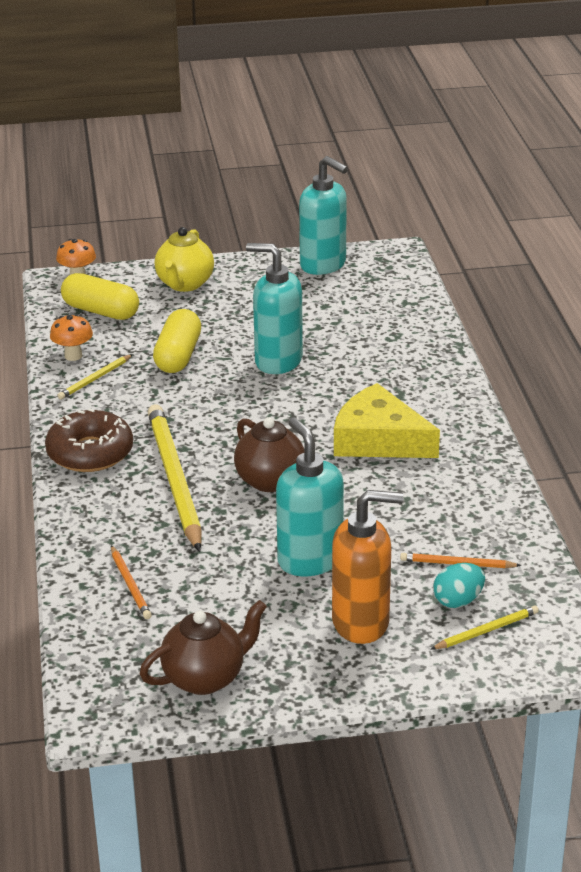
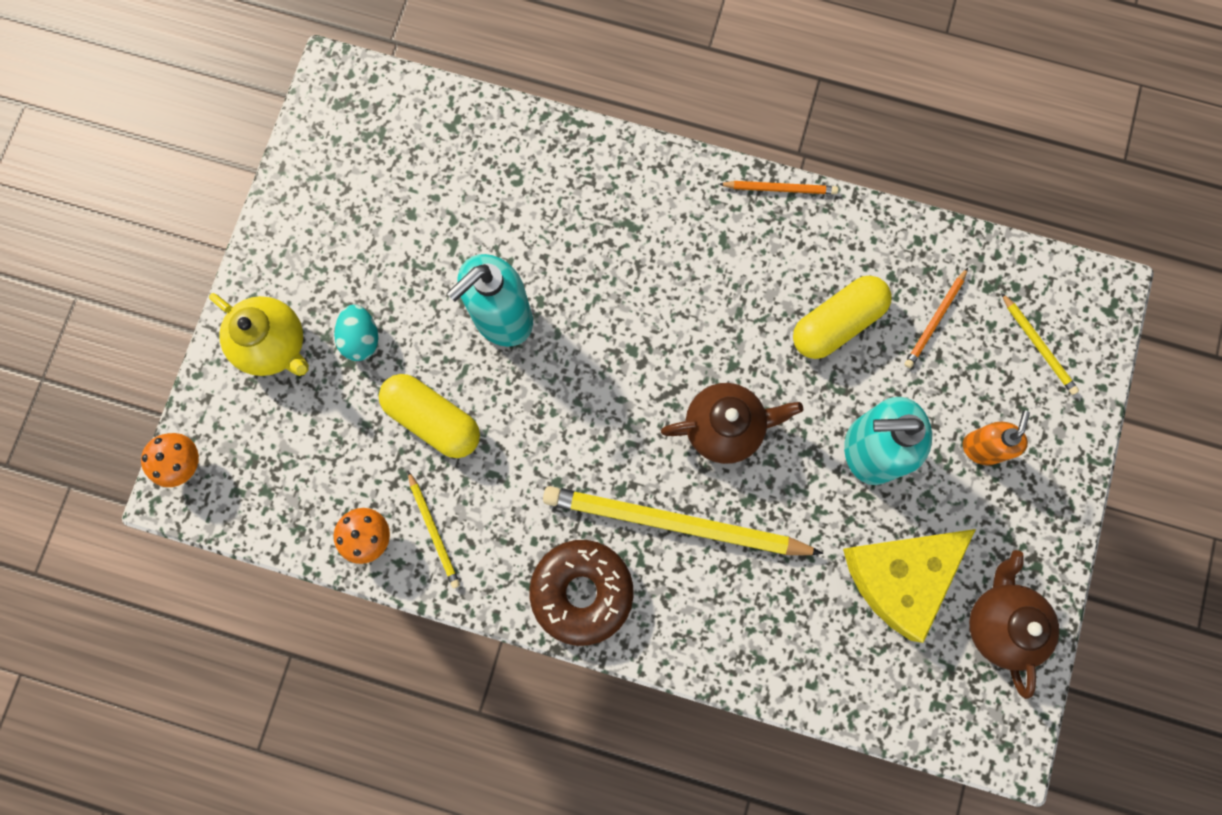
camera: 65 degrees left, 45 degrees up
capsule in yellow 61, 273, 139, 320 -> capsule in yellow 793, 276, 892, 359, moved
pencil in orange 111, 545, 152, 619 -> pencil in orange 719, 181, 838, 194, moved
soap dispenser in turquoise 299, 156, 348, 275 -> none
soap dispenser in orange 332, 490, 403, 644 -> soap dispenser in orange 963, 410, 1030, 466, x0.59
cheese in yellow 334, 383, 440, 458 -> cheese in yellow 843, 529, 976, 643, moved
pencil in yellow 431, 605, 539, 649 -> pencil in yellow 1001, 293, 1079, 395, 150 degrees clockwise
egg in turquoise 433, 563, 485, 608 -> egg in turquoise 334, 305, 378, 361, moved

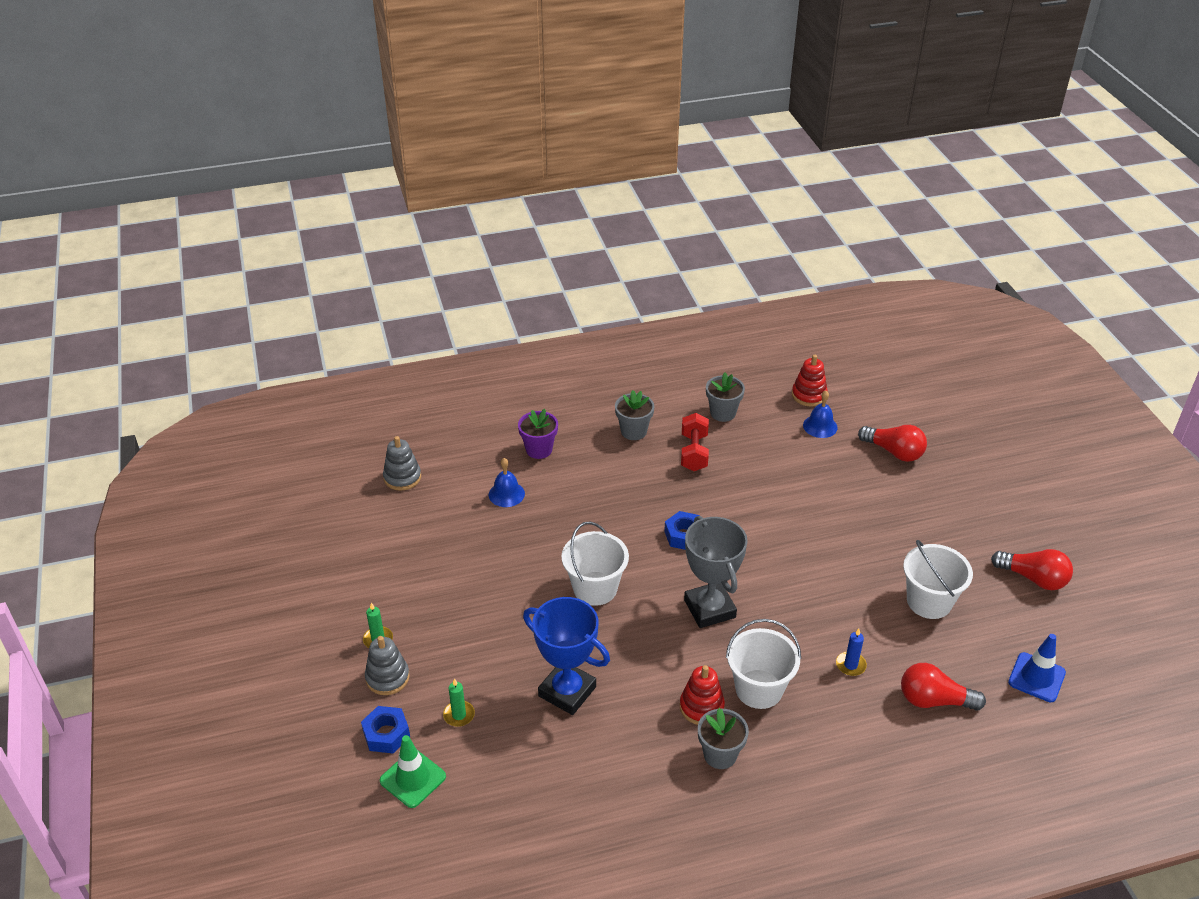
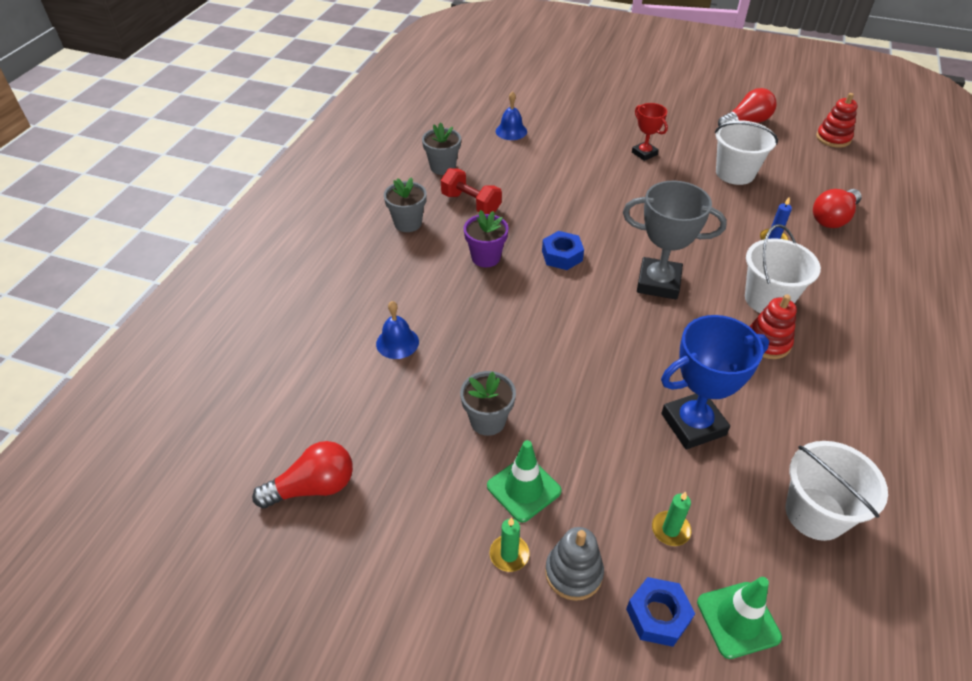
camera: 55 degrees left, 5 degrees up
stacking toy in grey 383, 436, 421, 491 -> none
flower pot in purple 518, 409, 558, 459 -> flower pot in purple 463, 210, 509, 267, moved
bucket in white 561, 521, 629, 606 -> bucket in white 786, 441, 888, 541, moved
flower pot in grey 698, 708, 749, 769 -> flower pot in grey 460, 371, 516, 436, moved
stacking toy in red 792, 355, 828, 407 -> stacking toy in red 816, 93, 858, 148, moved
light bulb in red 858, 425, 927, 462 -> light bulb in red 252, 441, 353, 509, moved
traffic cone in blue 1008, 634, 1066, 702 -> none
none -> traffic cone in green 487, 440, 562, 522
none -> trophy in red 632, 103, 668, 161

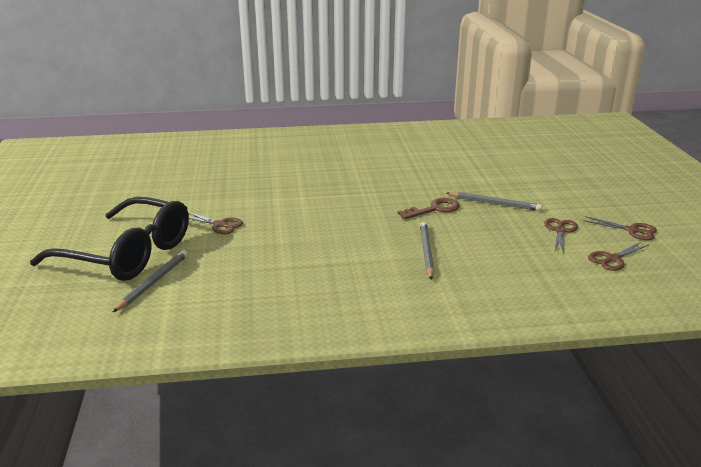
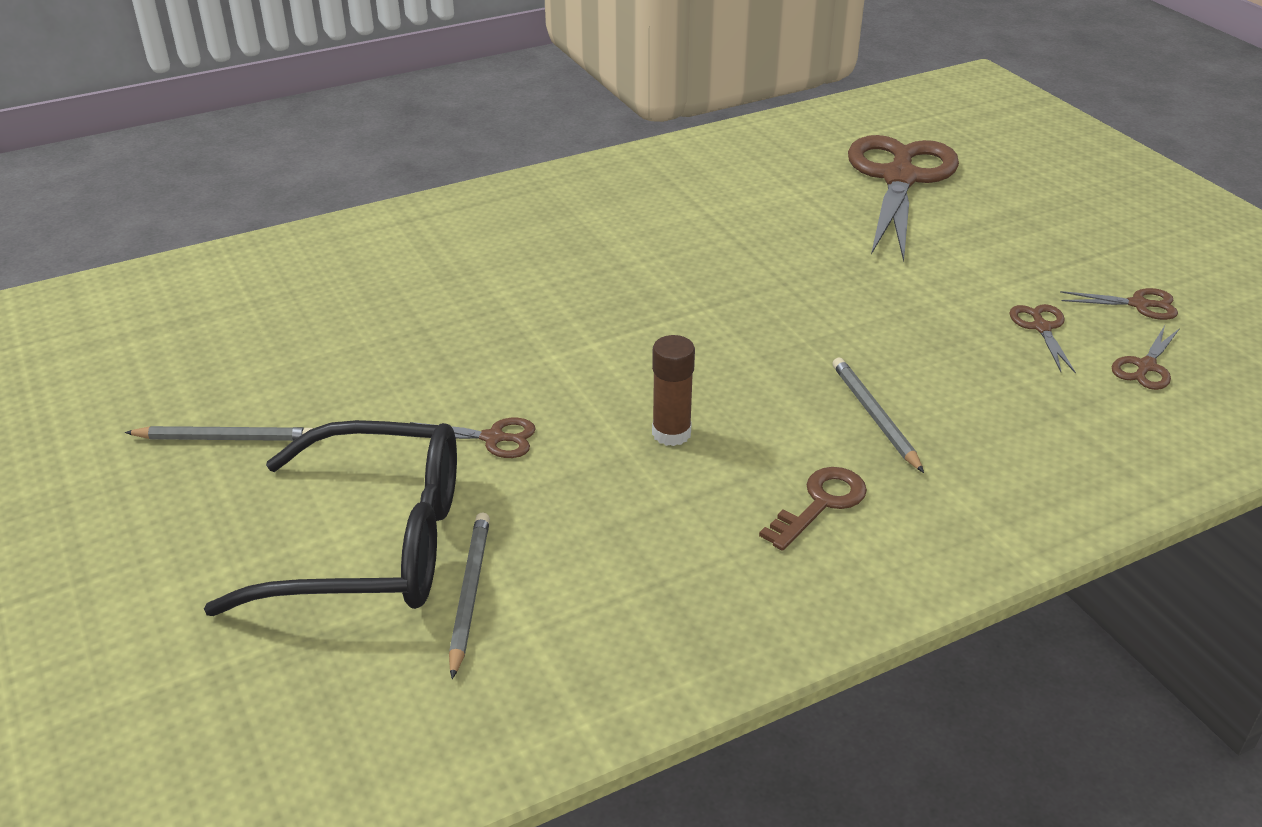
camera: 20 degrees left, 10 degrees up
key in brown 397, 198, 460, 219 -> key in brown 759, 467, 867, 551, moved
pencil in grey 446, 192, 542, 211 -> pencil in grey 125, 426, 313, 441, moved
none -> glue stick in brown 652, 335, 695, 446
none -> scissors in brown 848, 135, 959, 262

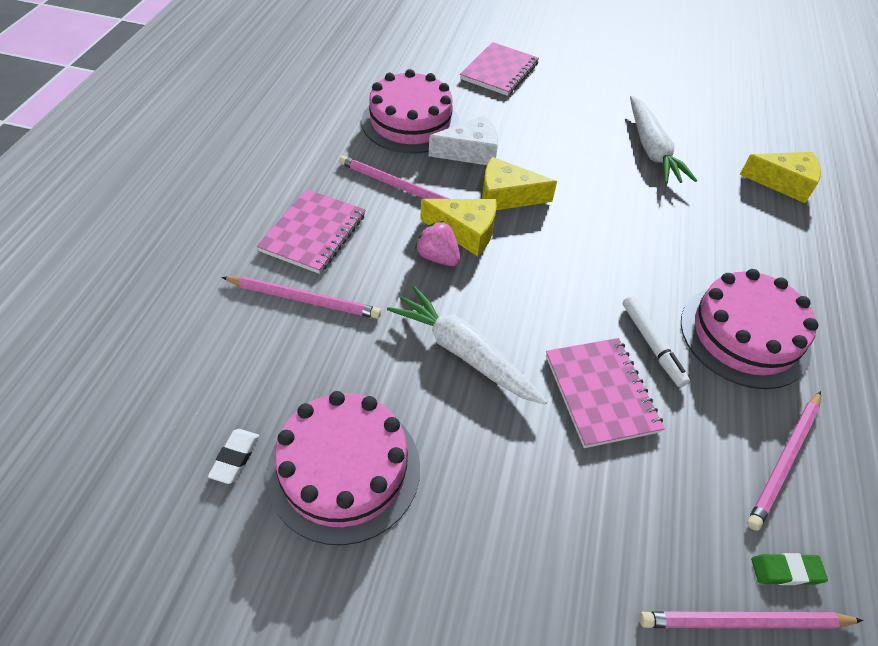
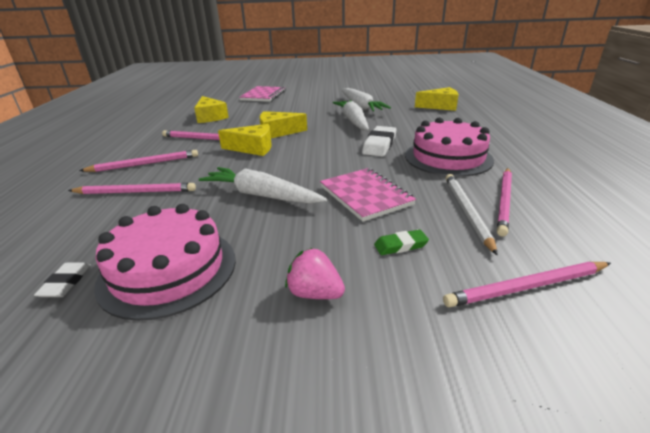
camera: 10 degrees left, 20 degrees down
notebook in pink 257, 189, 365, 274 -> pencil in pink 79, 150, 198, 172
cake in pink 361, 69, 460, 154 -> cheese in yellow 194, 96, 229, 123
strawberry in pink 415, 221, 460, 266 -> strawberry in pink 285, 248, 345, 299, moved
cheese in white 429, 115, 498, 165 -> none
marker in white 623, 296, 690, 387 -> none
eraser in green 751, 553, 828, 585 -> eraser in green 374, 229, 429, 255, moved
none -> carrot in white 333, 100, 369, 130
none -> eraser in white 362, 126, 397, 156
none -> pencil in white 446, 174, 497, 255

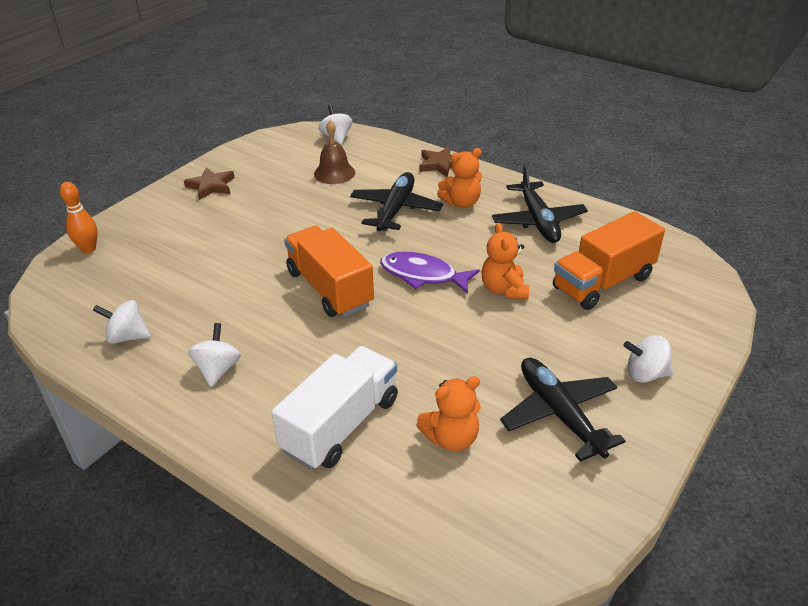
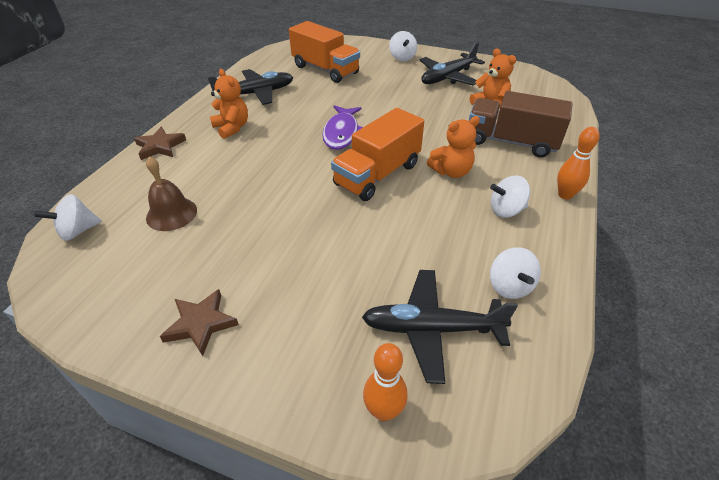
camera: 105 degrees left, 5 degrees up
truck in white 271, 346, 398, 470 -> truck in brown 469, 91, 573, 158
plane in black 350, 172, 443, 231 -> plane in black 362, 270, 518, 384, moved
teddy bear in orange 481, 223, 529, 299 -> teddy bear in orange 427, 116, 480, 178, moved
none -> bowling pin in orange 557, 127, 600, 200

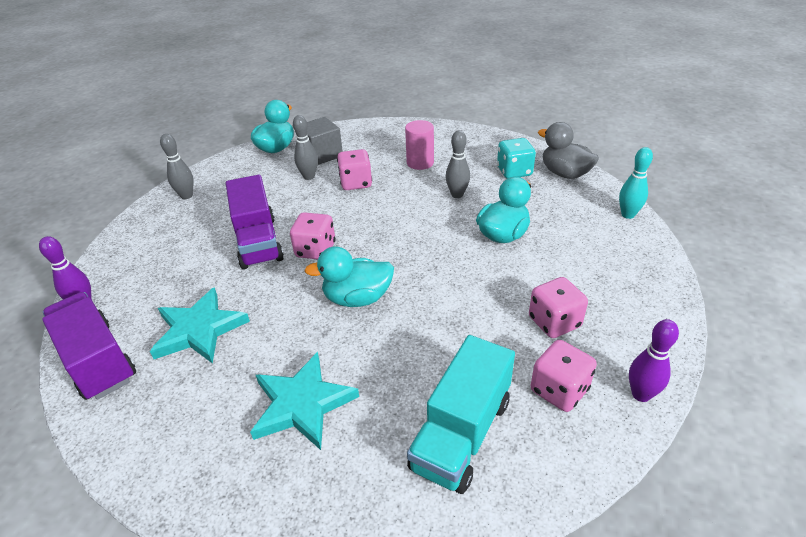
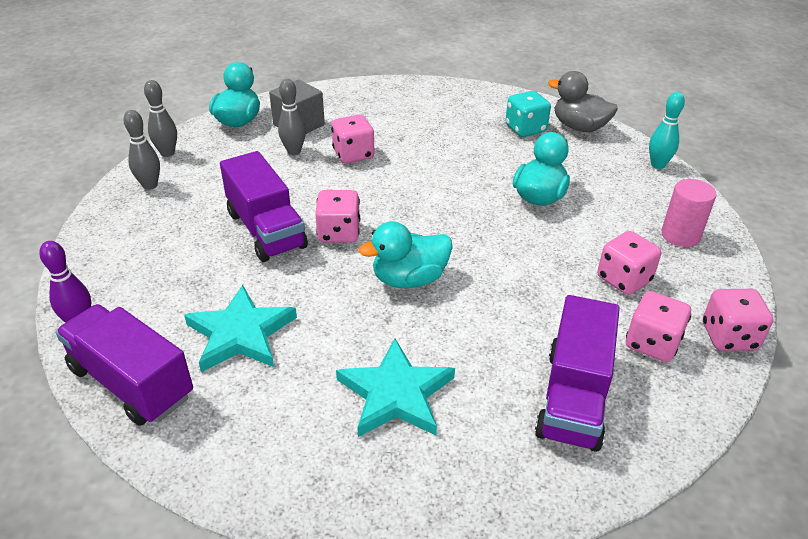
camera: 15 degrees left, 0 degrees up
cylinder in pink 405, 120, 434, 170 -> cylinder in pink 661, 179, 717, 247, moved
truck in turquoise 407, 335, 515, 494 -> truck in purple 535, 295, 620, 452
bowling pin in grey 445, 130, 470, 198 -> bowling pin in grey 144, 80, 177, 157, moved
bowling pin in purple 629, 319, 679, 402 -> dice in pink 703, 289, 773, 351

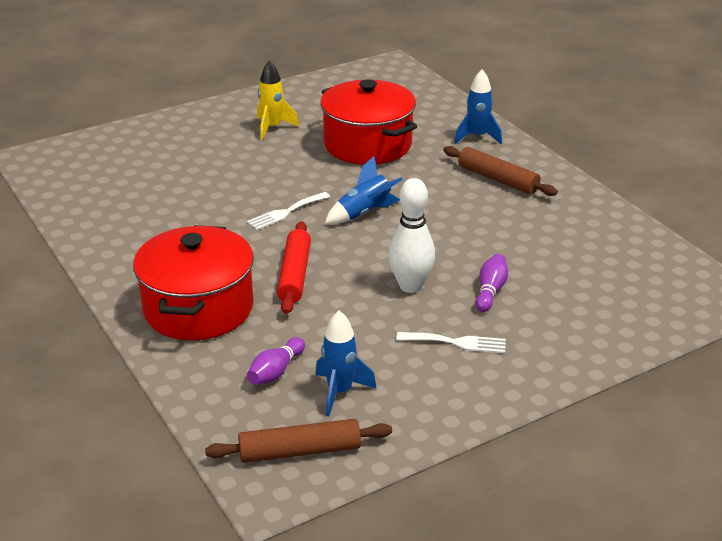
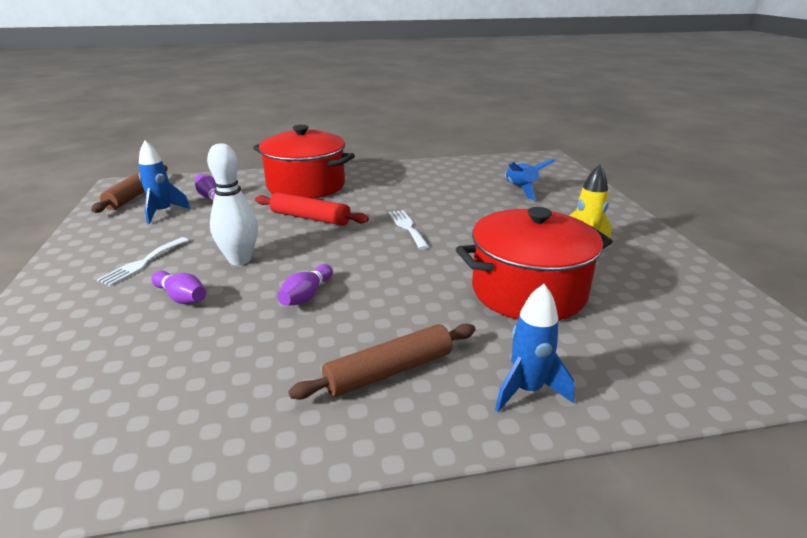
camera: 110 degrees right, 5 degrees down
rocket in blue 324, 156, 403, 224 -> rocket in blue 505, 159, 555, 200, moved
none -> bowling pin in purple 277, 264, 333, 306

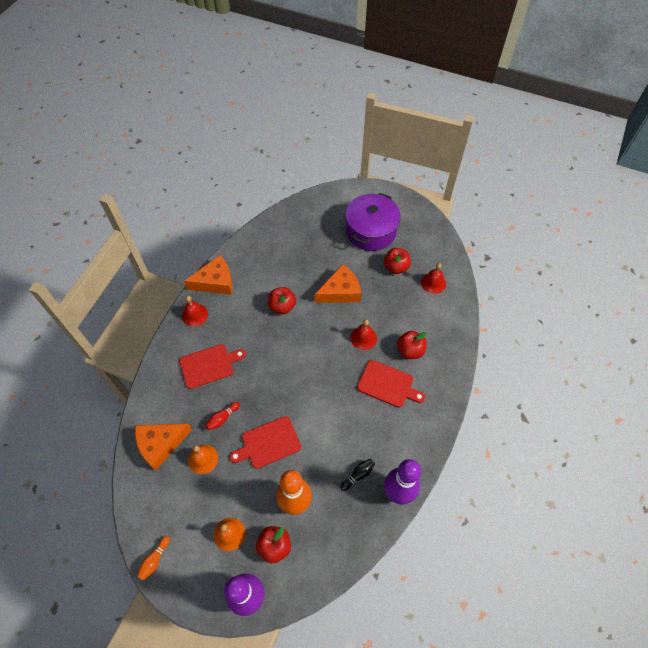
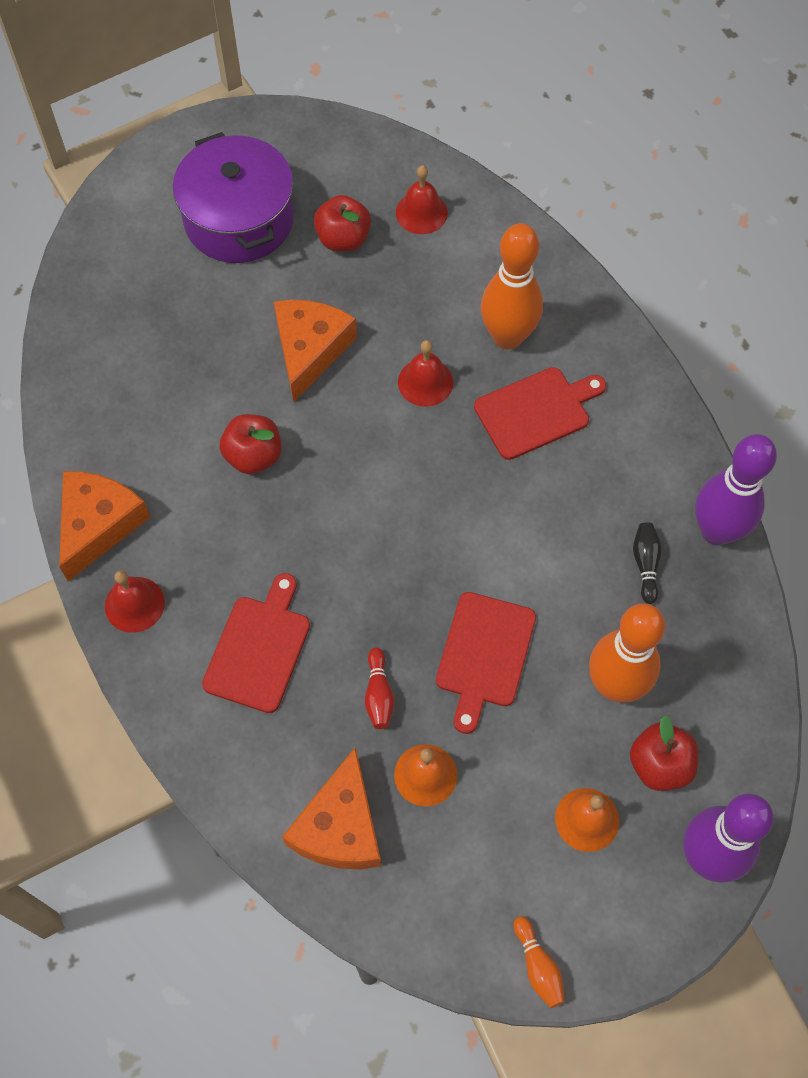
camera: 50 degrees left, 5 degrees up
apple in red 397, 331, 427, 359 -> bowling pin in orange 481, 223, 543, 350

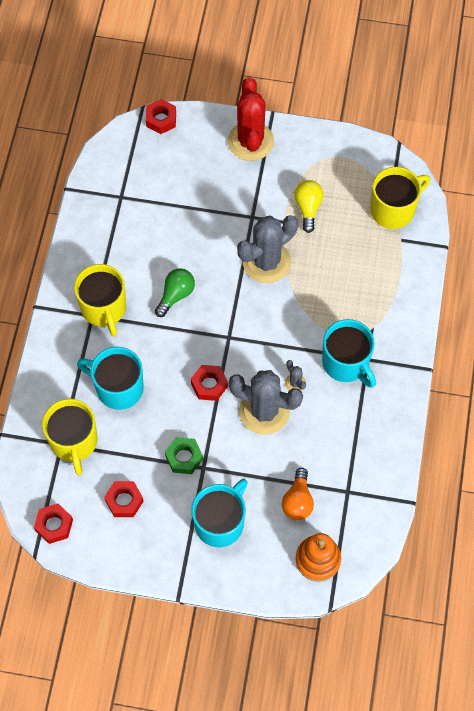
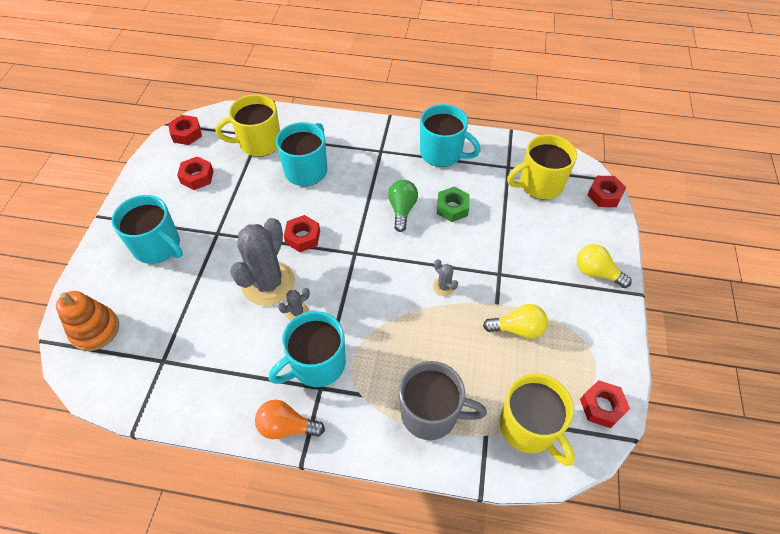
camera: 90 degrees right, 10 degrees down
mug in yellow 74, 264, 126, 336 -> mug in yellow 507, 135, 577, 200, moved
light bulb in green 155, 268, 195, 317 -> light bulb in green 388, 180, 418, 232, 120 degrees counterclockwise
nut in green 165, 437, 203, 474 -> nut in green 437, 187, 470, 222, moved
cactus in red 228, 77, 274, 161 -> light bulb in yellow 577, 244, 632, 288
cactus in grey 237, 215, 298, 283 -> cactus in grey 433, 259, 458, 296, x0.42
light bulb in orange 282, 468, 314, 520 -> light bulb in orange 255, 400, 325, 439, moved
none -> mug in grey 399, 361, 487, 440
none -> mug in turquoise 420, 104, 481, 167
none -> nut in red 580, 380, 630, 428

